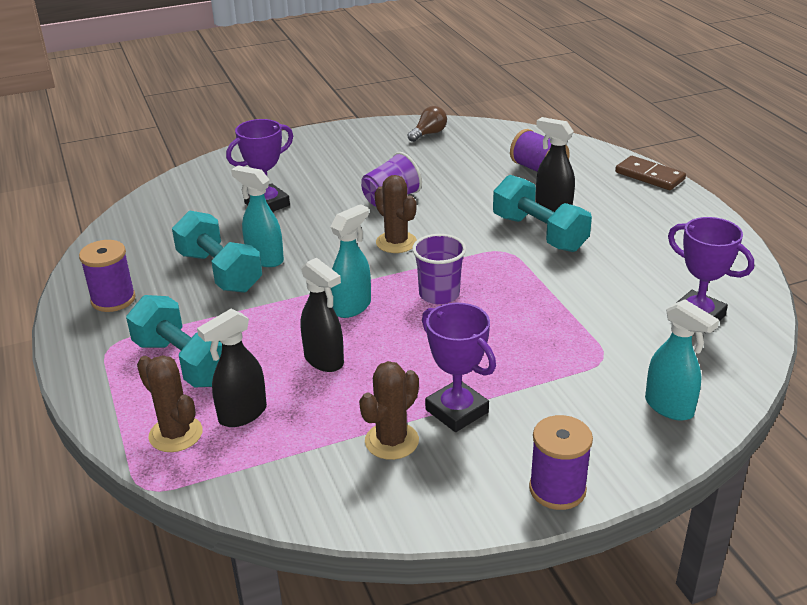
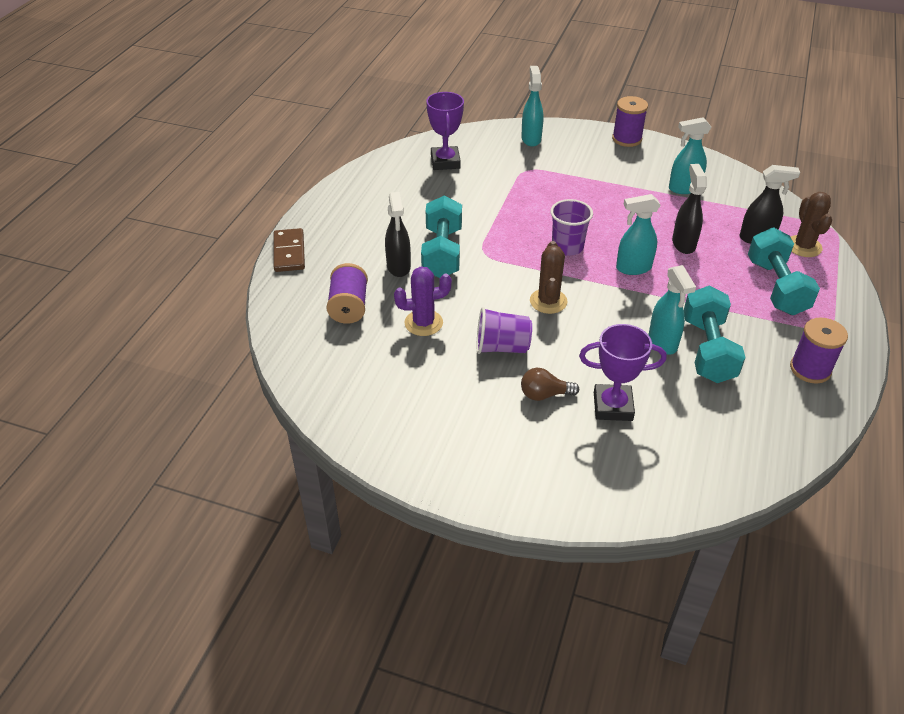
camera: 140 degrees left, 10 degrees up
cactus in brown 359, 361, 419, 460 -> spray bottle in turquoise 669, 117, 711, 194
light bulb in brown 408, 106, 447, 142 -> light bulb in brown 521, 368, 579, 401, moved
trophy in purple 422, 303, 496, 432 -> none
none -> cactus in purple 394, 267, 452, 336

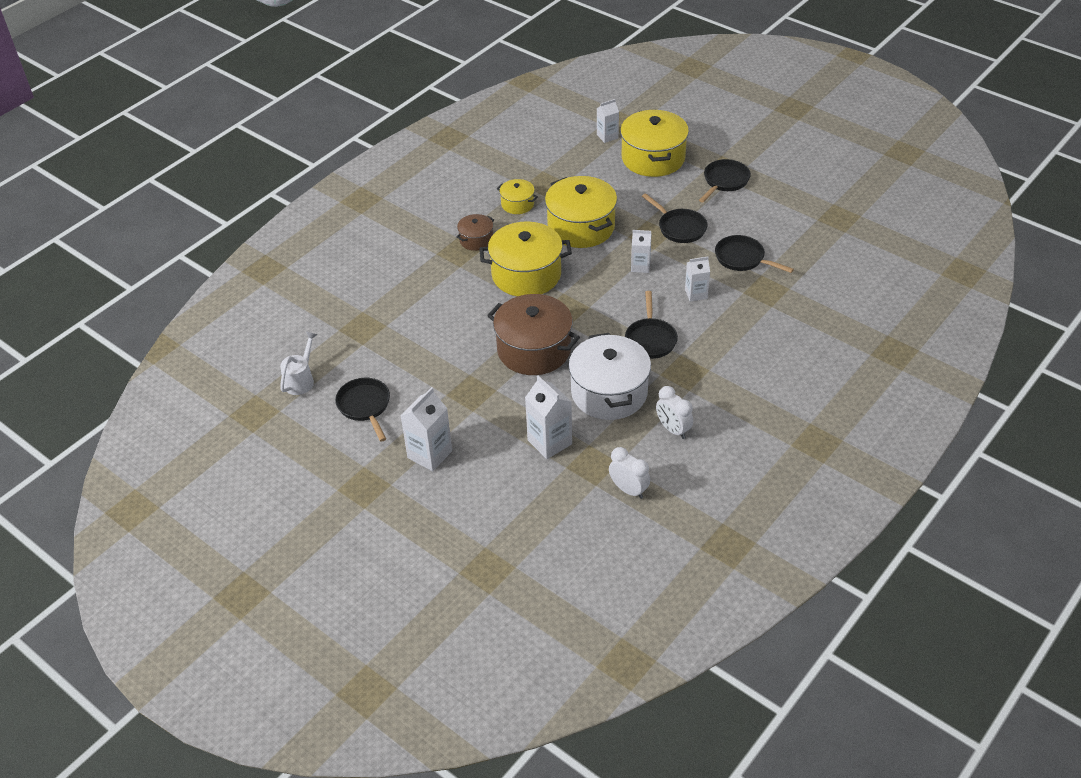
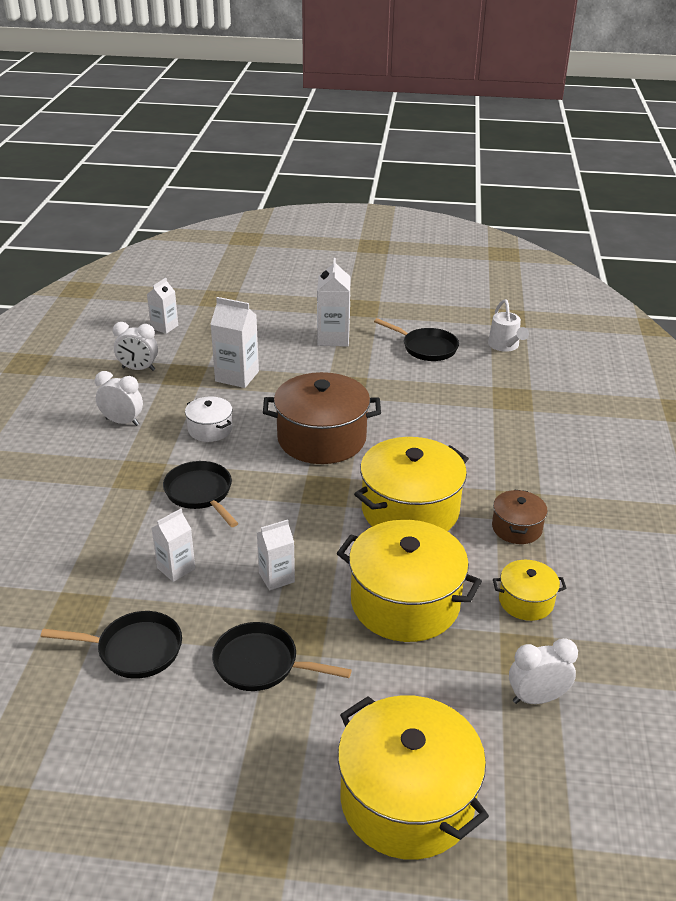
camera: 145 degrees right, 10 degrees down
pot in white 568, 333, 651, 420 -> pot in white 185, 397, 232, 442, x0.50
carton in white 597, 99, 619, 143 -> carton in white 147, 278, 178, 334, moved
pan in black 699, 159, 751, 203 -> none
none -> clock in white 509, 638, 578, 704

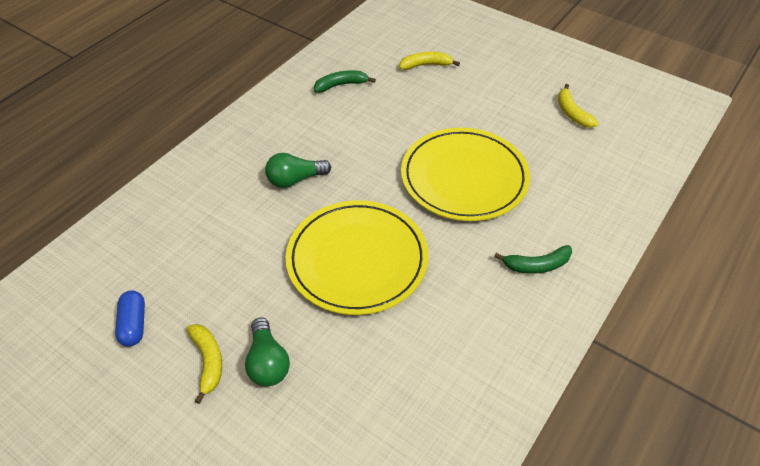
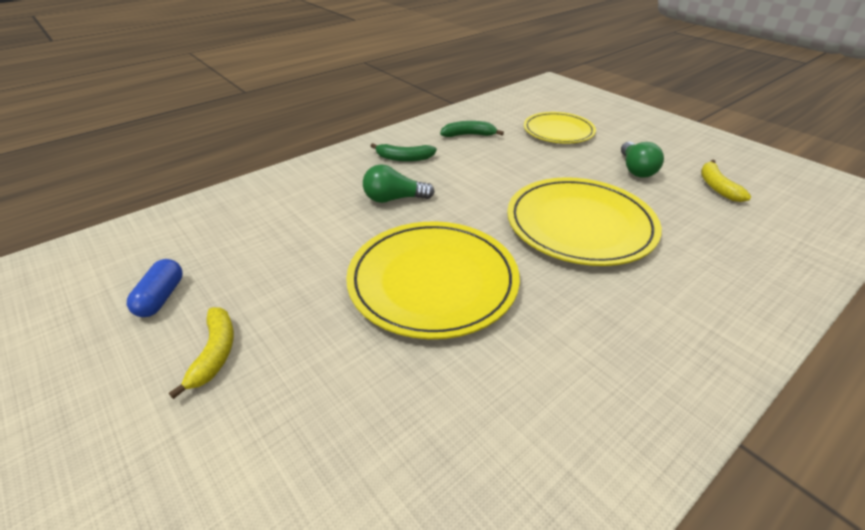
camera: 15 degrees right, 10 degrees down
light bulb in green 245, 317, 290, 386 -> light bulb in green 621, 142, 664, 178, moved
banana in yellow 399, 52, 460, 70 -> plate in yellow 524, 112, 596, 143
banana in green 494, 245, 572, 274 -> banana in green 371, 143, 437, 162, moved

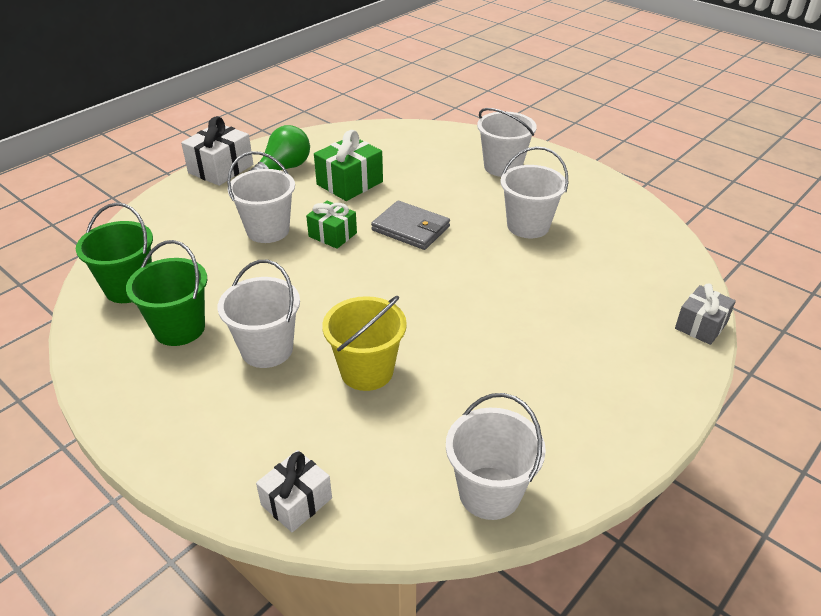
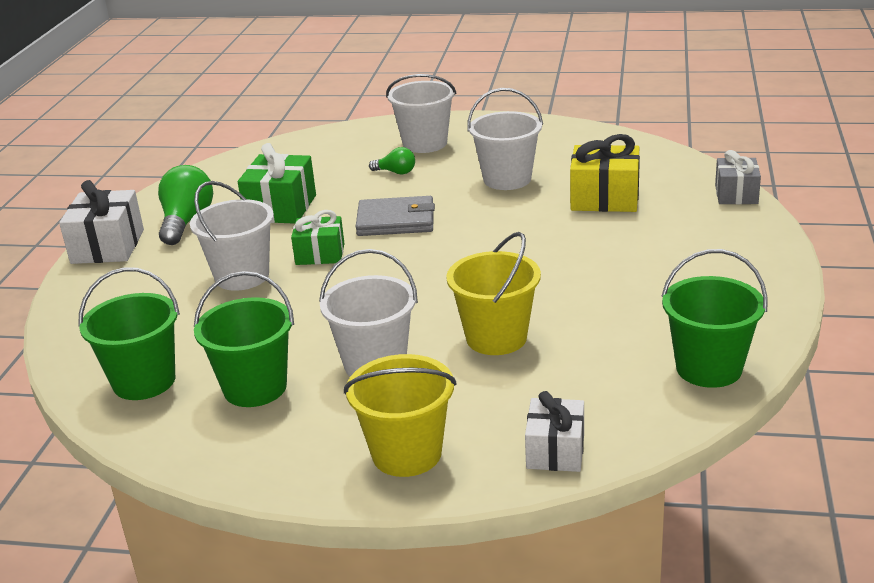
camera: 30 degrees left, 10 degrees down
bucket in white 446, 393, 546, 520 -> bucket in green 661, 249, 768, 388
none -> bucket in yellow 344, 354, 456, 477
none -> light bulb in green 369, 147, 415, 175
none -> gift in yellow 570, 134, 640, 212

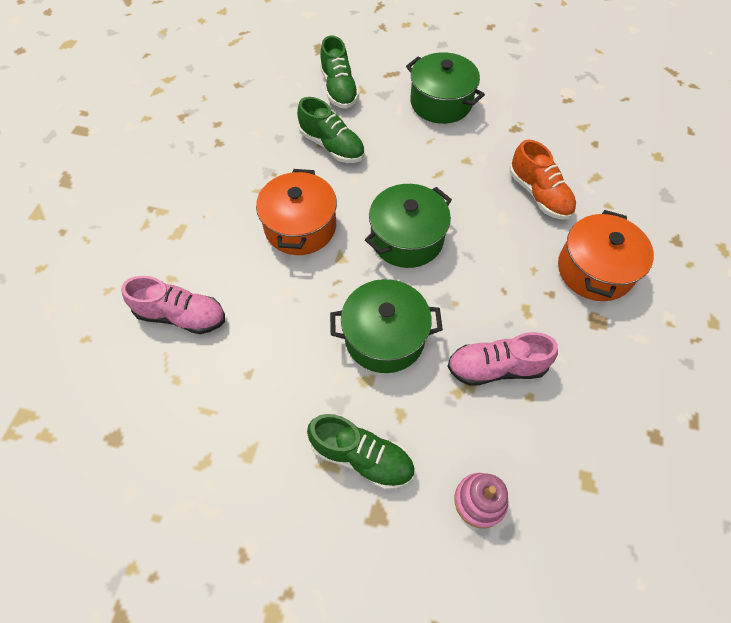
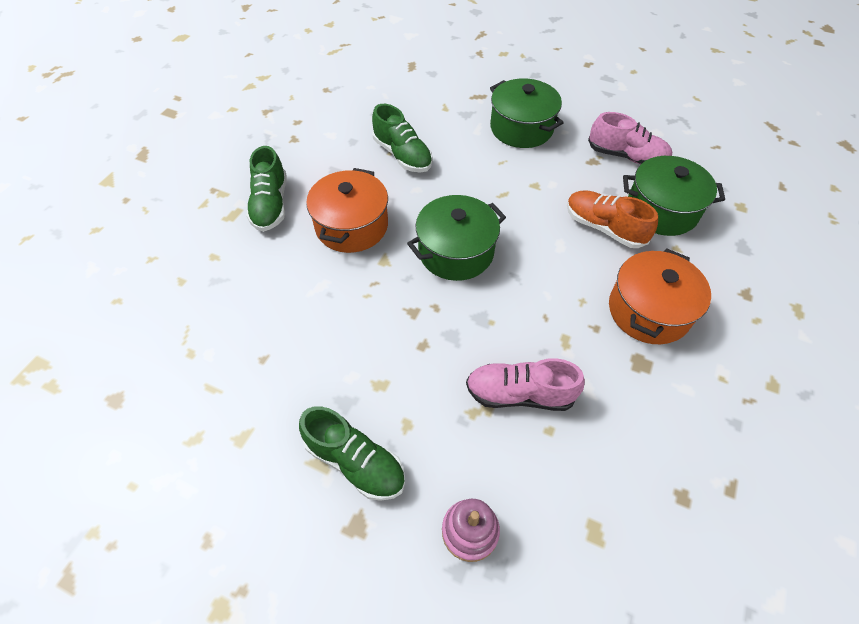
camera: 10 degrees right, 5 degrees down
shoe in pink 121, 276, 225, 334 -> shoe in pink 588, 112, 672, 164, moved
shoe in green 320, 36, 359, 109 -> shoe in green 247, 146, 286, 232, moved
pot in green 330, 279, 443, 373 -> pot in green 623, 156, 725, 236, moved
shoe in orange 509, 140, 576, 220 -> shoe in orange 567, 190, 658, 248, 150 degrees clockwise

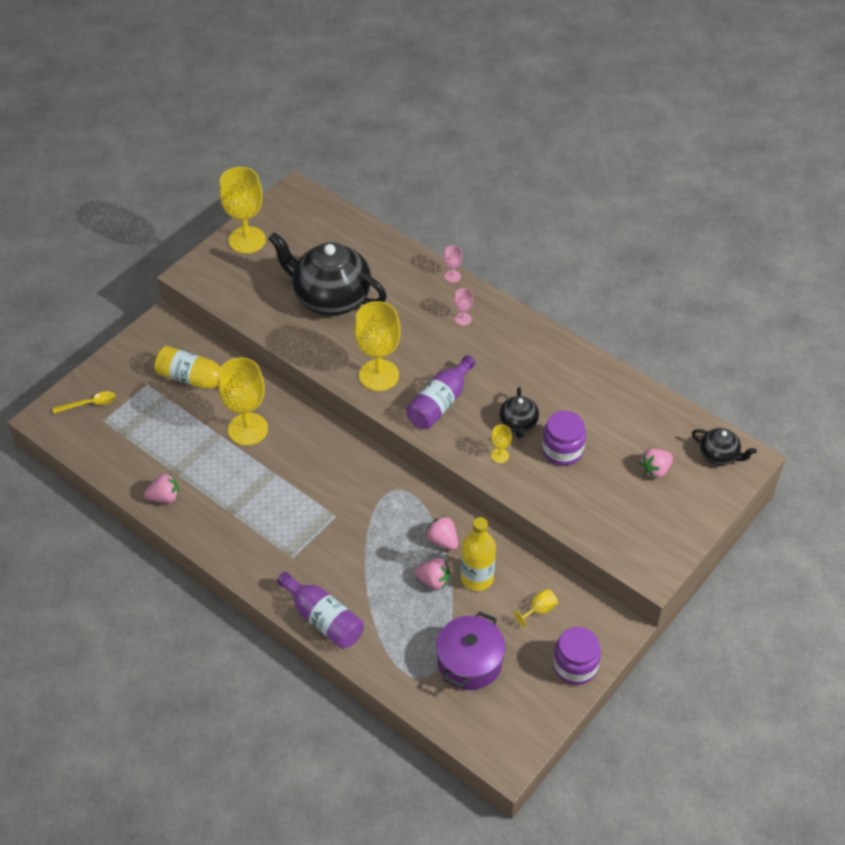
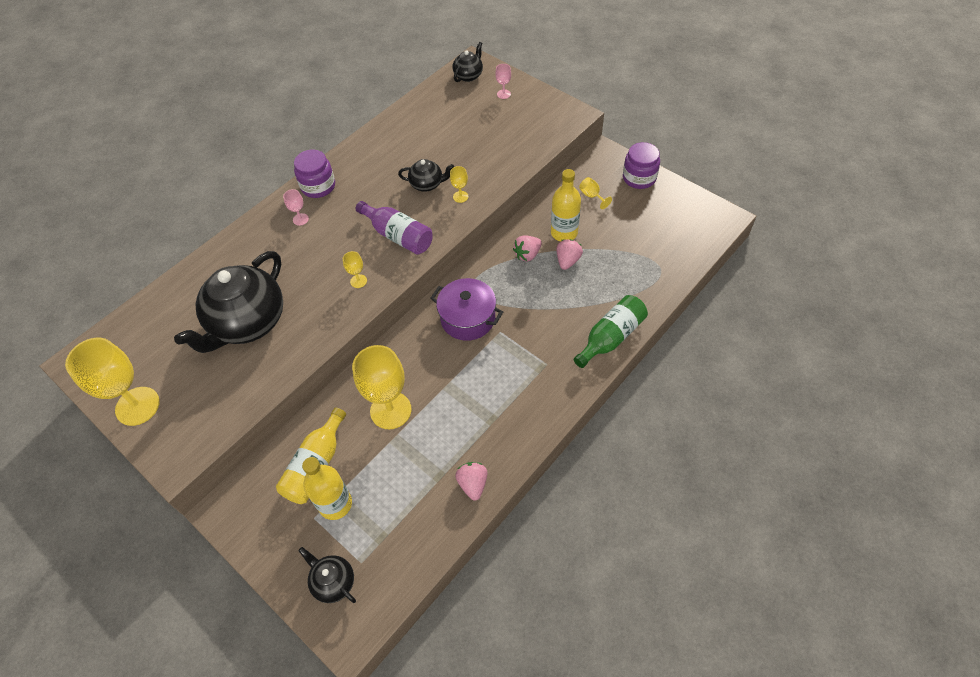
camera: 85 degrees left, 5 degrees up
spoon in yellow 53, 391, 116, 413 -> teapot in black 298, 547, 356, 603
bottle in purple 277, 572, 364, 649 -> bottle in green 574, 295, 648, 368
goblet in yellow 354, 301, 400, 391 -> goblet in yellow 343, 251, 367, 288, x0.43
pot in purple 436, 611, 506, 690 -> pot in purple 430, 278, 503, 341, moved
goblet in pink 444, 245, 462, 283 -> goblet in pink 495, 64, 511, 99, moved
jar in purple 542, 411, 586, 466 -> jar in purple 294, 150, 335, 198, moved
strawberry in pink 639, 449, 673, 479 -> none
none -> bottle in yellow 302, 457, 352, 520

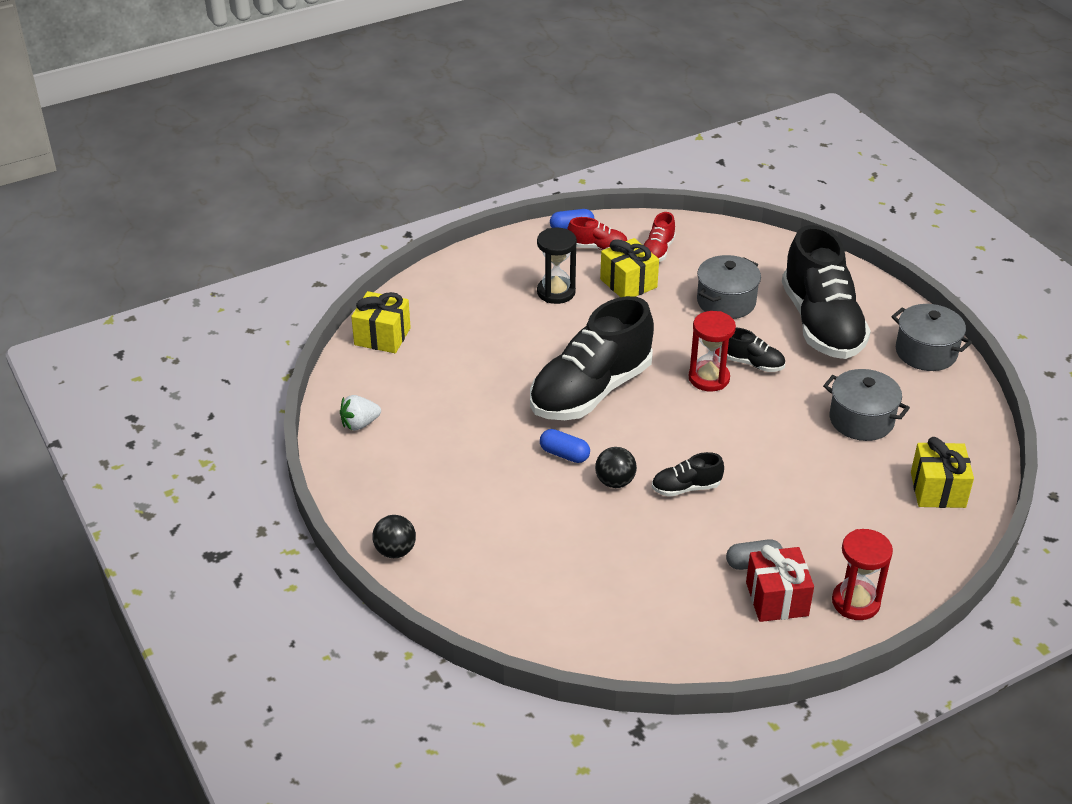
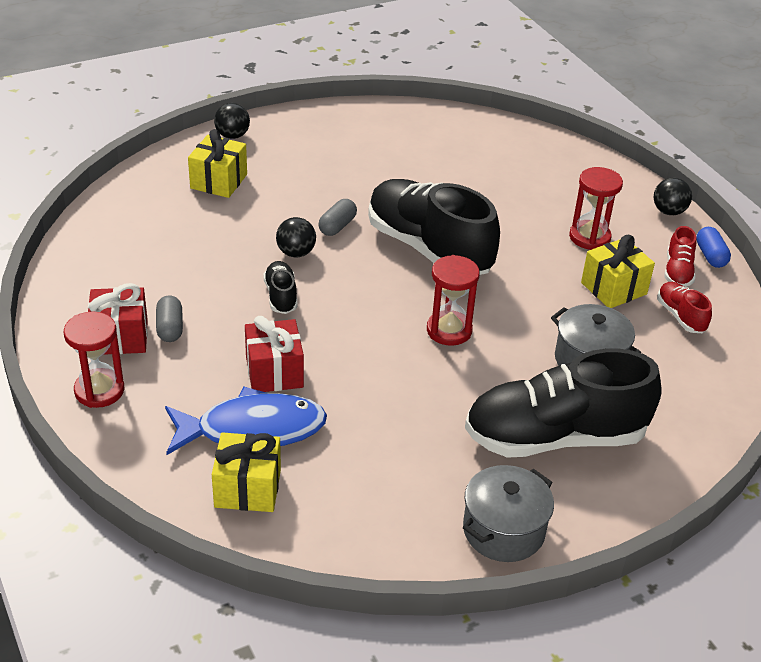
camera: 90 degrees right, 0 degrees up
strawberry in white 340, 395, 381, 431 -> none
gift in yellow 351, 291, 411, 353 -> gift in yellow 188, 129, 247, 198, moved
hourglass in black 537, 228, 577, 304 -> hourglass in red 569, 167, 623, 250
capsule in blue 540, 429, 590, 463 -> capsule in grey 318, 199, 357, 236
shoe in red 644, 212, 676, 262 -> shoe in red 657, 282, 712, 333, 45 degrees clockwise
shoe in black 721, 328, 785, 372 -> none
pot in grey 823, 369, 910, 441 -> none
none -> fish in blue 165, 387, 327, 455
none -> gift in red 245, 316, 304, 392
none -> ball in black 654, 178, 692, 215

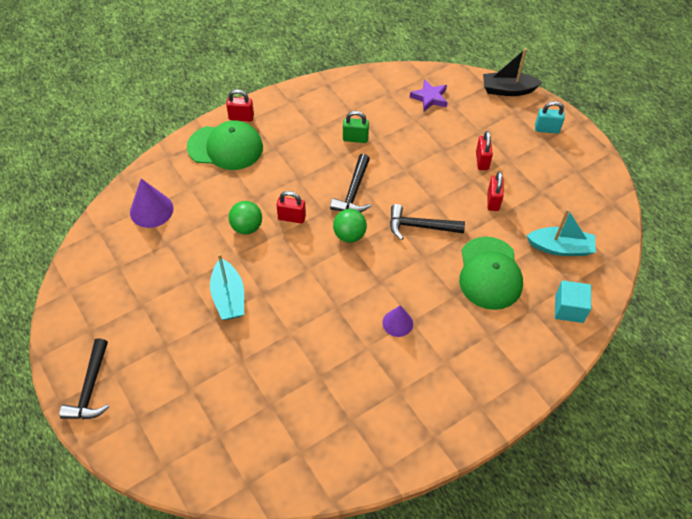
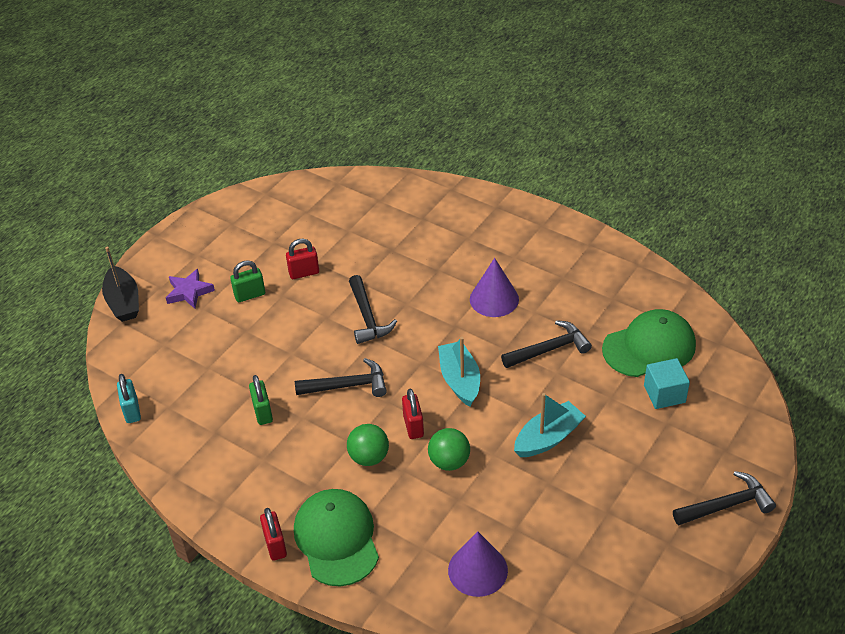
camera: 110 degrees left, 10 degrees down
ball in green 333, 209, 367, 243 -> ball in green 347, 424, 389, 466, moved
cone in purple 382, 305, 413, 337 -> cone in purple 470, 258, 519, 317, x1.54
star in purple 410, 79, 448, 112 -> star in purple 166, 269, 215, 309, moved
cap in green 459, 237, 523, 310 -> cap in green 602, 309, 696, 377, moved
padlock in red 476, 131, 493, 170 -> padlock in green 230, 260, 265, 302
boat in turquoise 526, 209, 596, 256 -> boat in turquoise 438, 337, 480, 406, moved
padlock in turquoise 535, 101, 565, 134 -> padlock in turquoise 117, 374, 141, 423, moved
cube in turquoise 555, 280, 591, 323 -> cube in turquoise 644, 358, 690, 409, moved
none -> hammer in black 501, 320, 592, 368

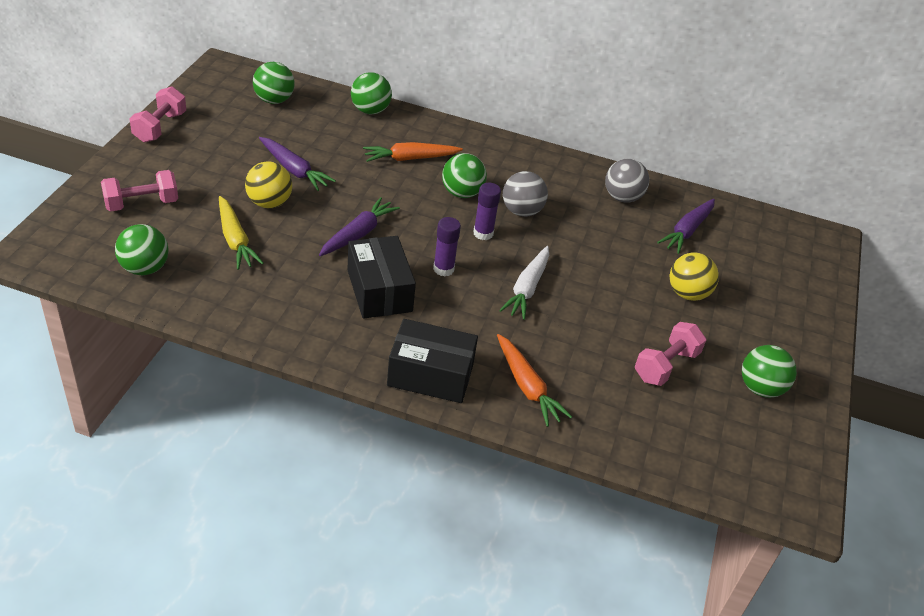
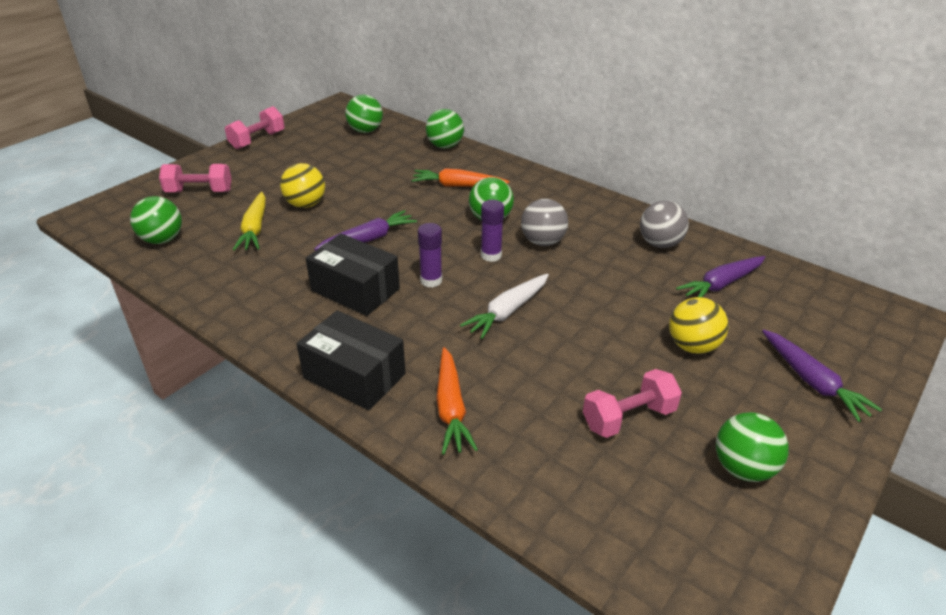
camera: 25 degrees right, 5 degrees down
carrot in purple 259, 137, 336, 191 -> carrot in purple 762, 329, 882, 422, moved
box in black 347, 236, 416, 319 -> box in black 306, 234, 400, 316, 60 degrees counterclockwise

